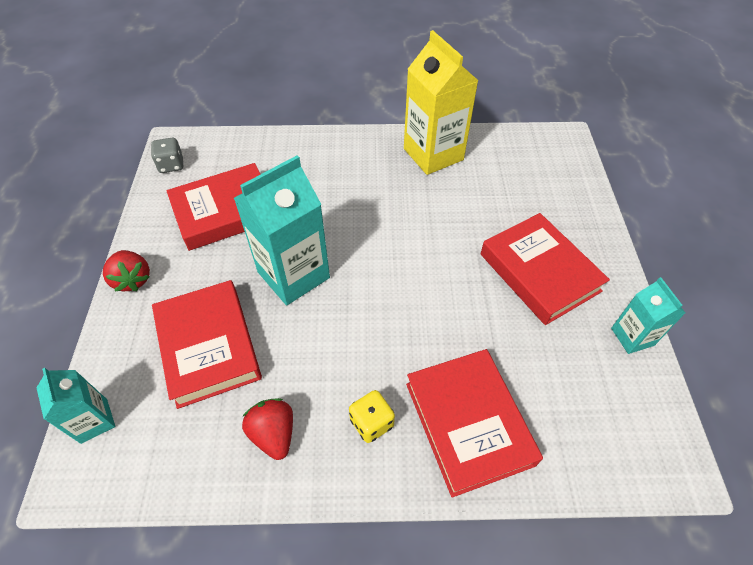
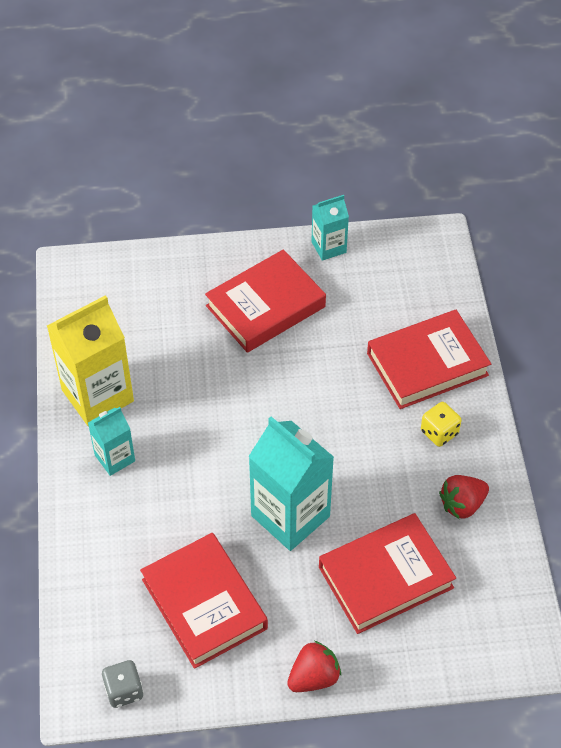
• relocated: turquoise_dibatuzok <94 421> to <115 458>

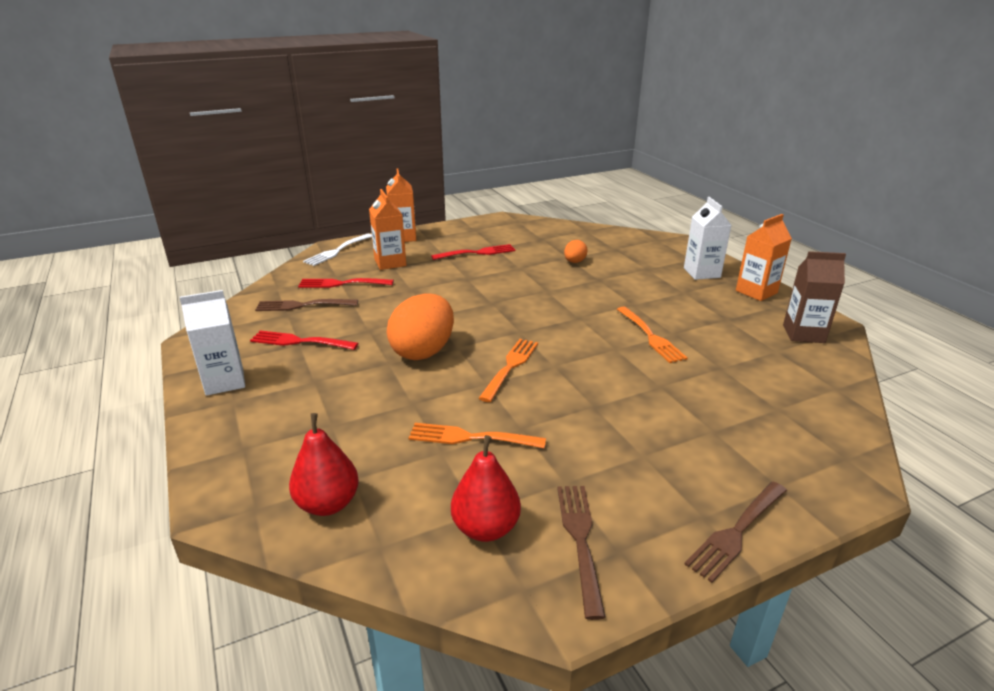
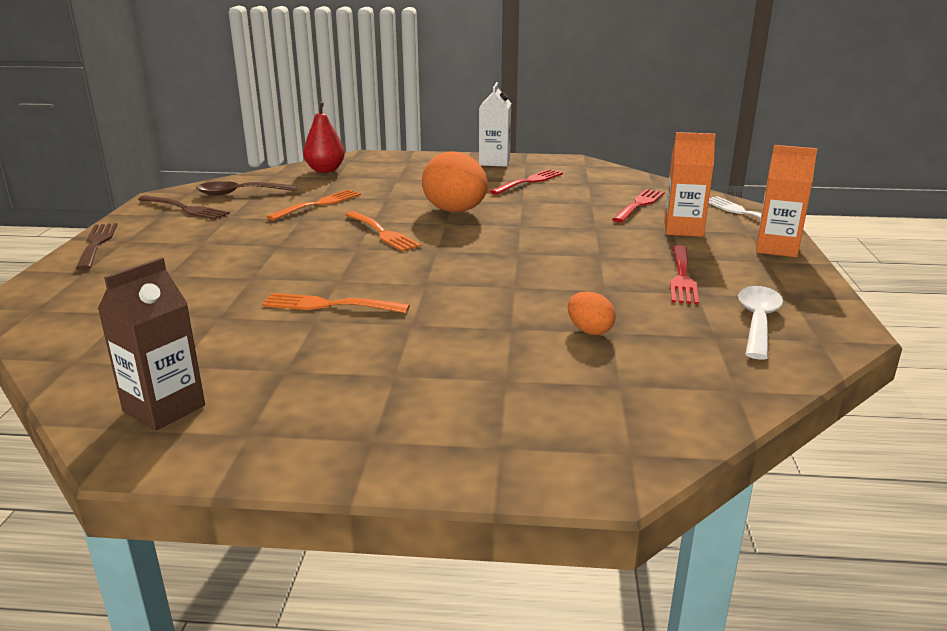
• missing: white_dibatuzok <701 273>
• missing: orange_dibatuzok <756 292>
• missing: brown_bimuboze <303 305>
• exchanged: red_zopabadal <486 528> to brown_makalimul <239 193>
• appeared: white_makalimul <757 321>

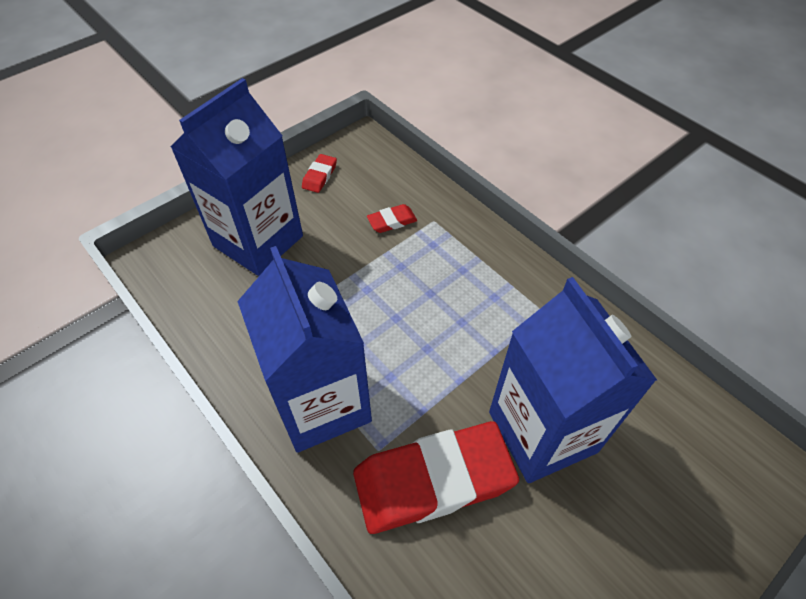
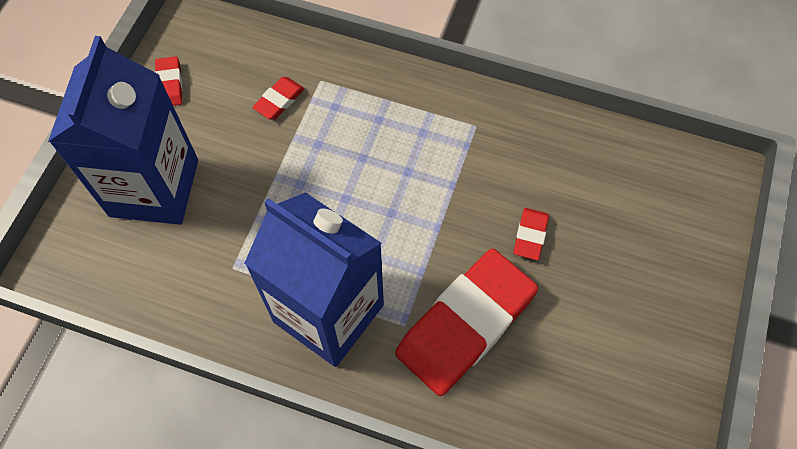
• exchanged: blue_dibatuzok <542 432> to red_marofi <530 235>

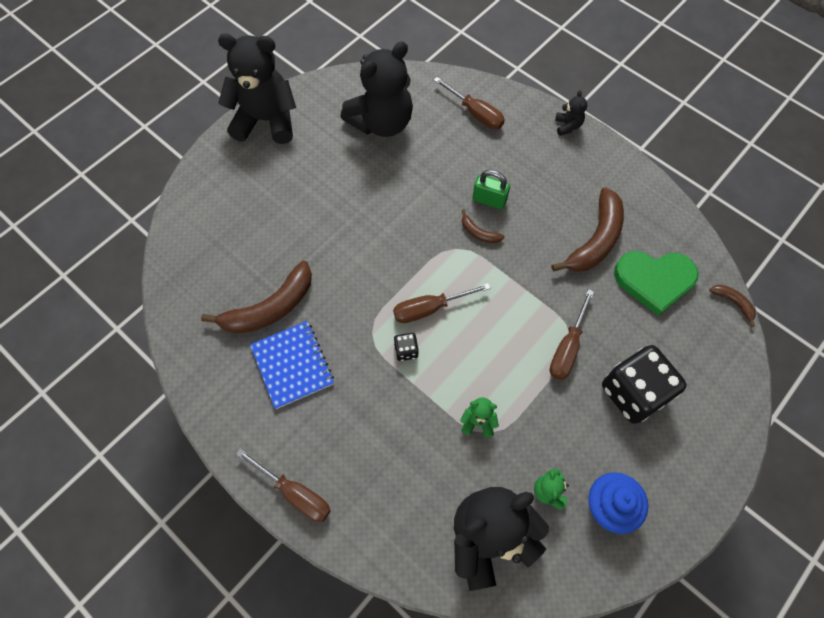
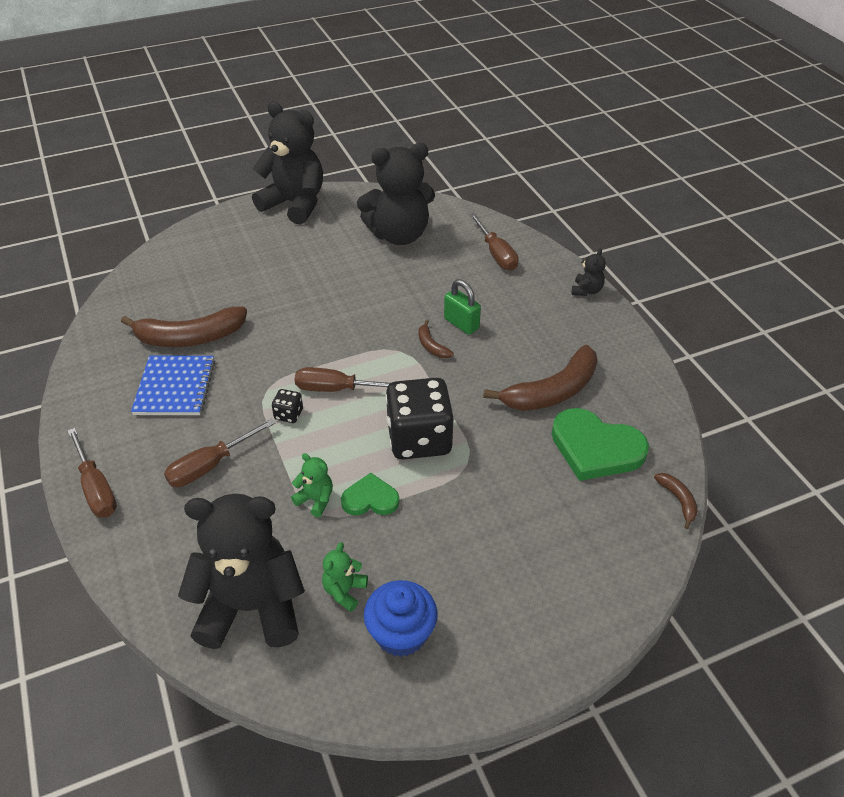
• relocated: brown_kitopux <567 348> to <210 466>
• relocated: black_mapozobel <633 392> to <419 439>
• appeared: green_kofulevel <370 499>

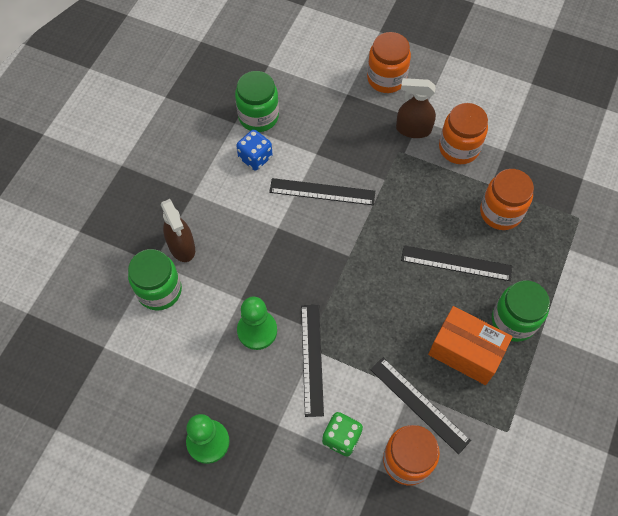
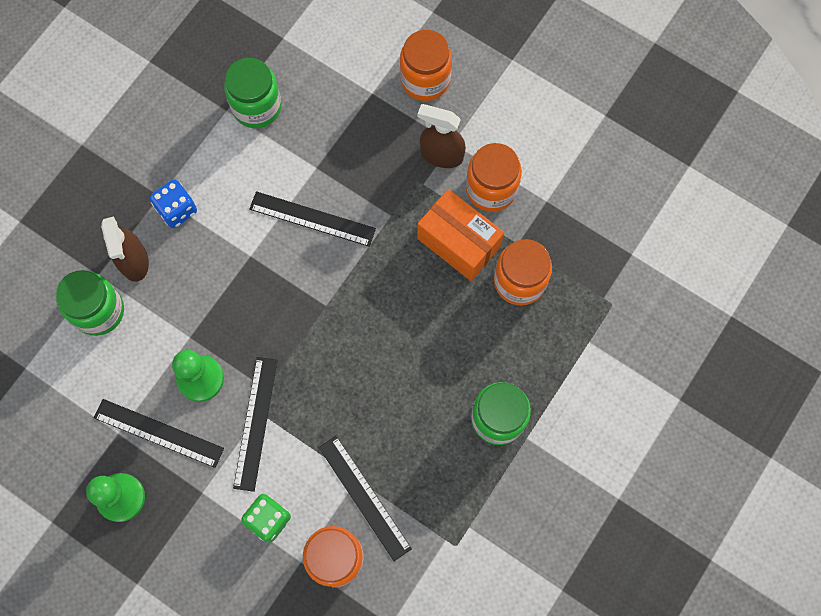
• relocated: blue_mapozobel <255 157> to <177 210>
• relocated: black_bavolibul <456 263> to <158 433>
• relocated: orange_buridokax <465 352> to <458 242>

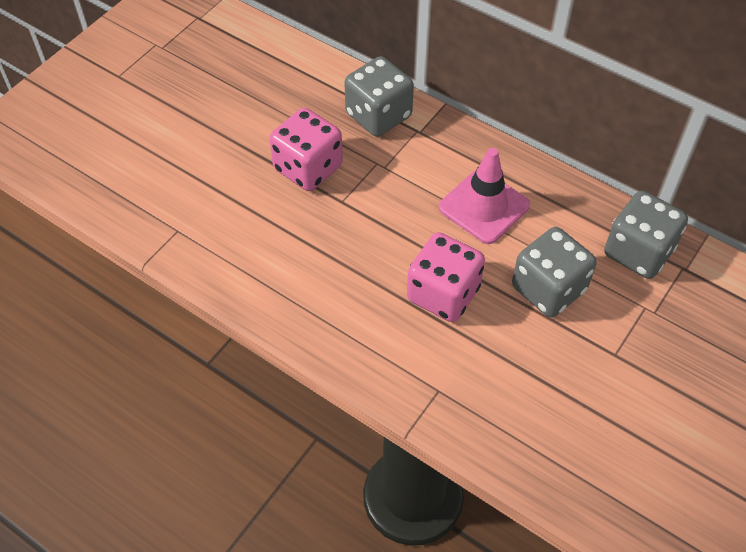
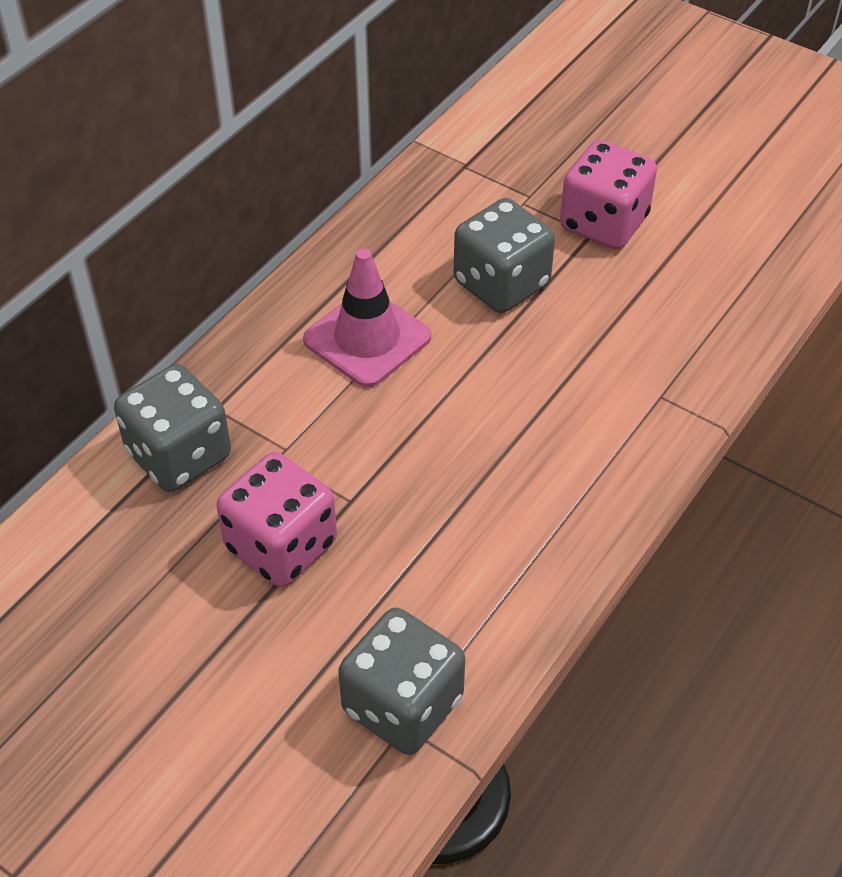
• relocated: grey_mapozobel <638 252> to <402 705>
• relocated: pink_mapozobel <443 294> to <603 223>

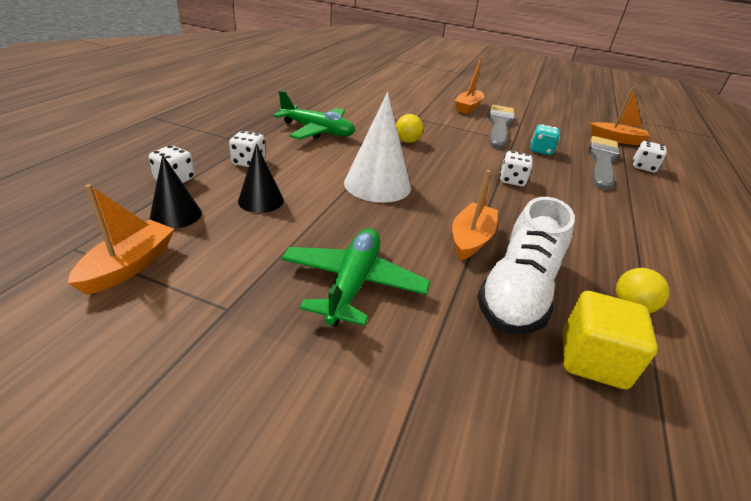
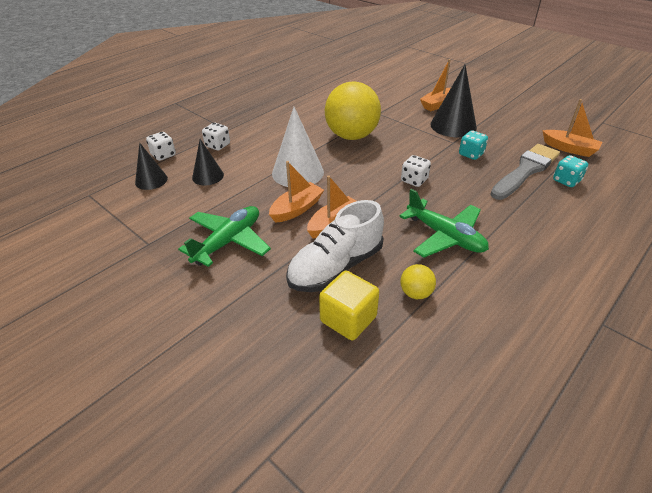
• relocated: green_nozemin <317 131> to <445 236>
• exchanged: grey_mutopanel <499 126> to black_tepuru <453 126>
• size: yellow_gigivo <407 141> = <351 136> x2.36
• colour: white_mapozobel <643 167> to turquoise_mapozobel <566 181>
• relocated: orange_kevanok <129 266> to <297 209>

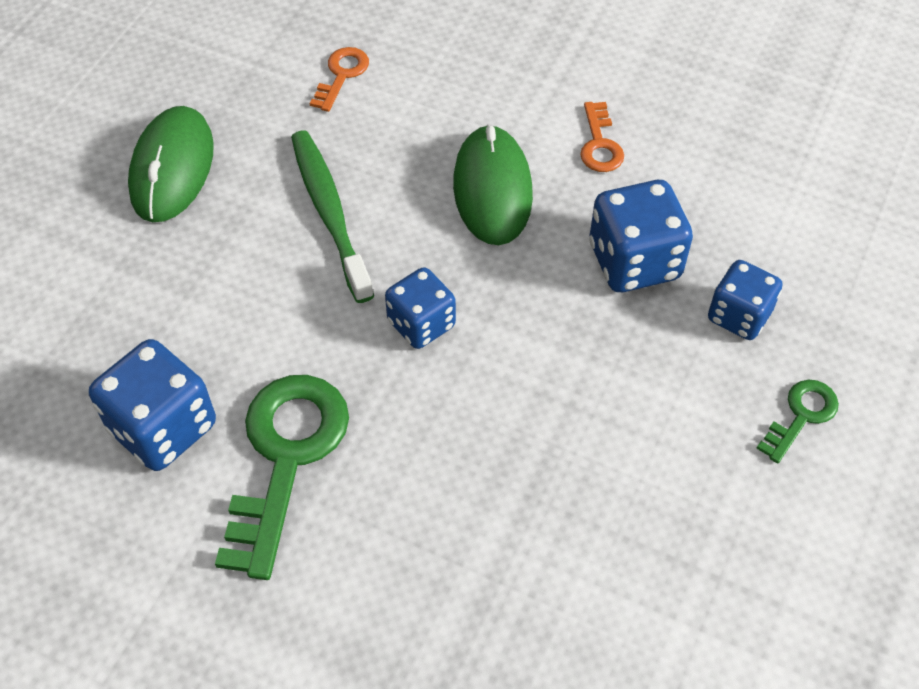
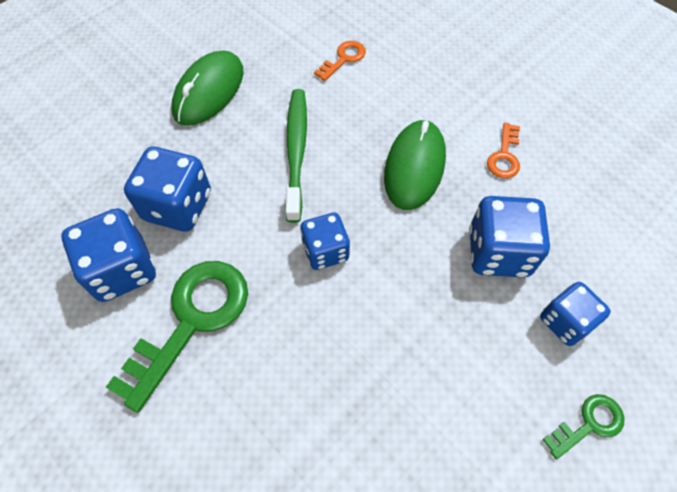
• appeared: blue_mapozobel <178 206>

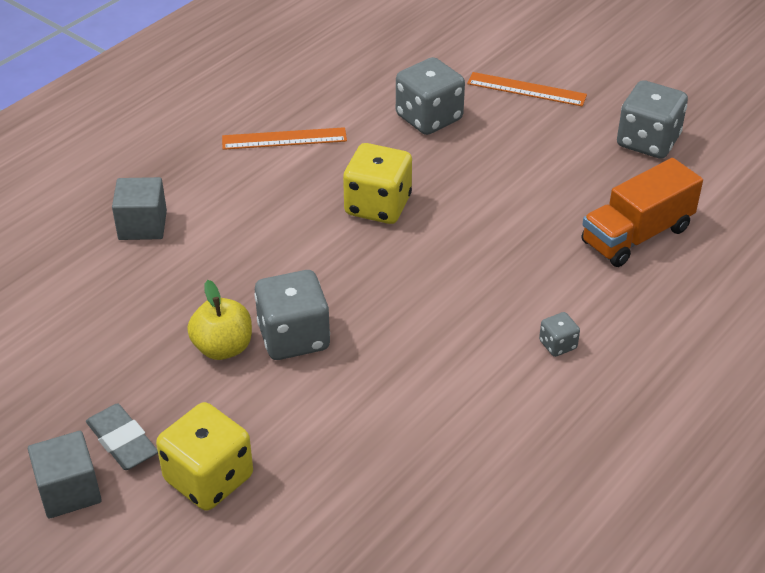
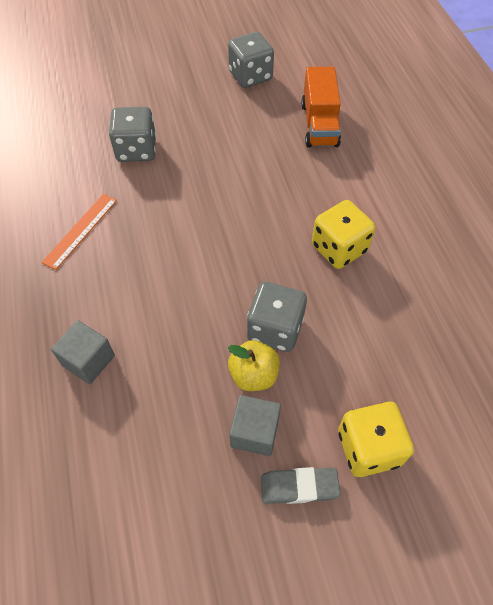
• missing: orange_bavolibul <526 89>
• relocated: yellow_mapozobel <378 206> to <339 248>
• missing: grey_mapozobel <557 345>
• relocated: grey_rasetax <69 491> to <255 432>

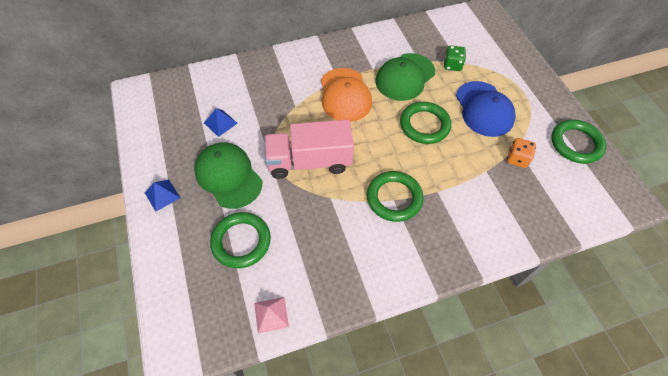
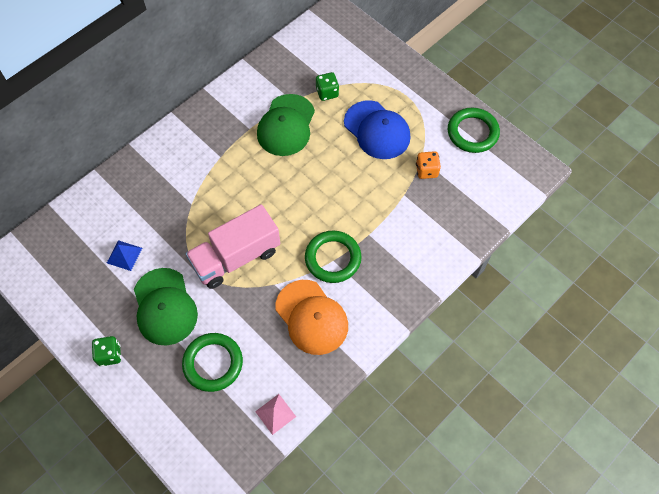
• relocated: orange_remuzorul <345 95> to <311 317>
• missing: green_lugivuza <424 125>
• spun: green_remuzorul <228 176> = <165 307> 135 degrees counterclockwise
• exchanged: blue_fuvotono <162 195> to green_mapozobel <109 355>

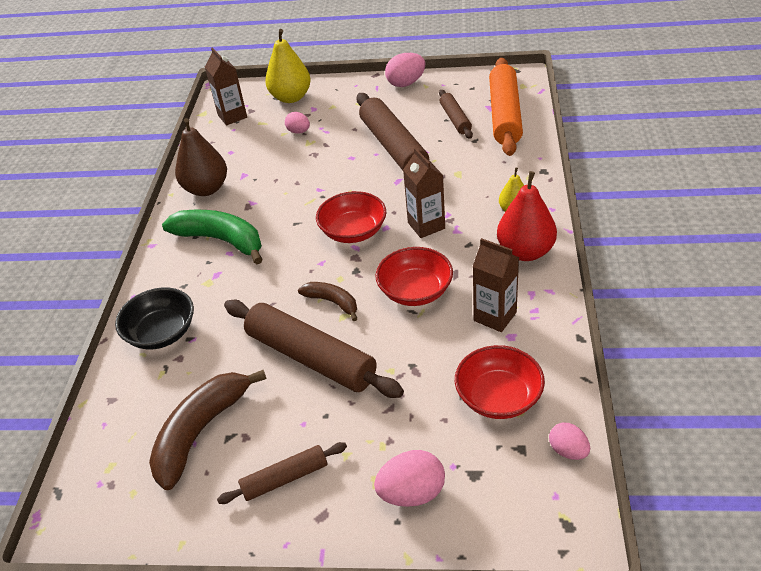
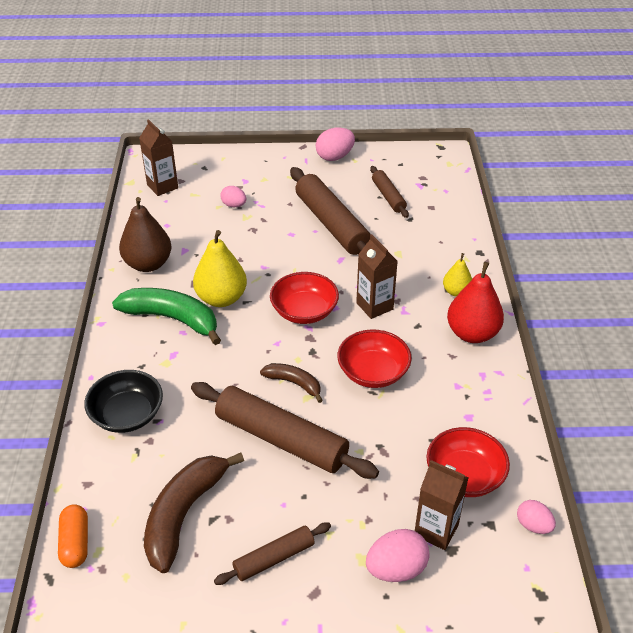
• relocated: yellow_zopabadal <291 97> to <221 298>
• missing: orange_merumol <504 115>
• relocated: brown_dibatuzok <495 316> to <436 530>
• appeared: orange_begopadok <75 543>

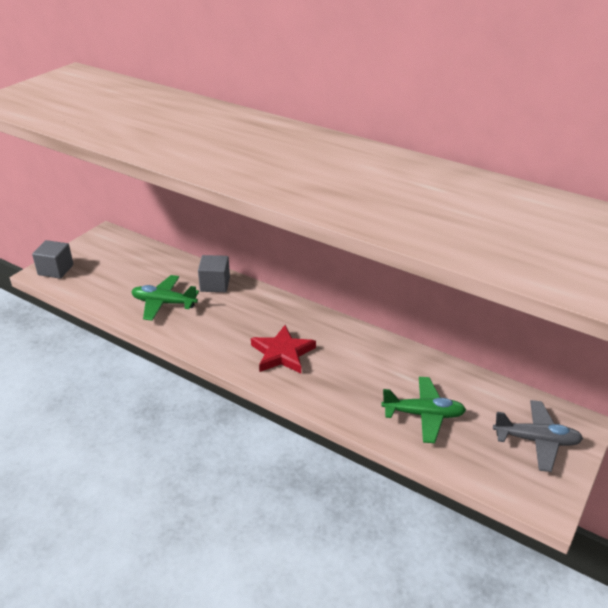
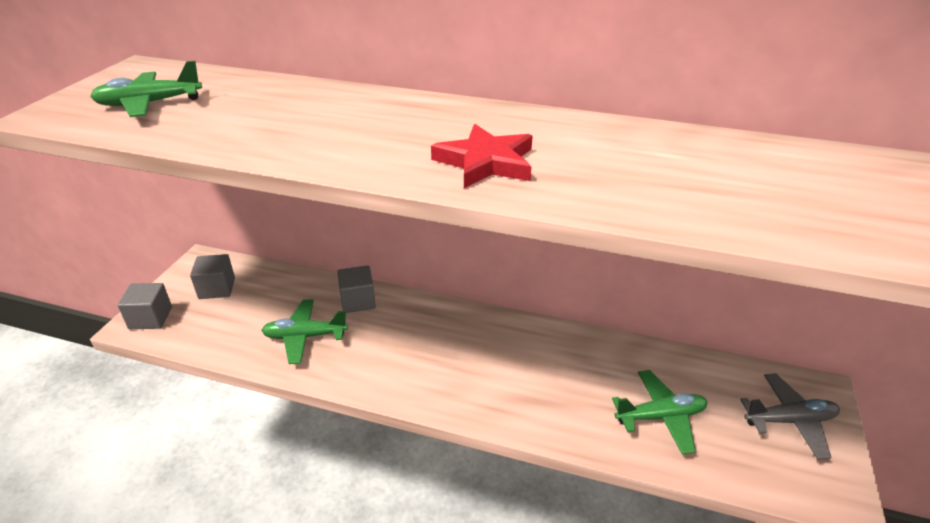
• relocated: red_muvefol <282 353> to <486 162>
• appeared: green_nozemin <149 104>
• appeared: grey_rasetax <217 288>

